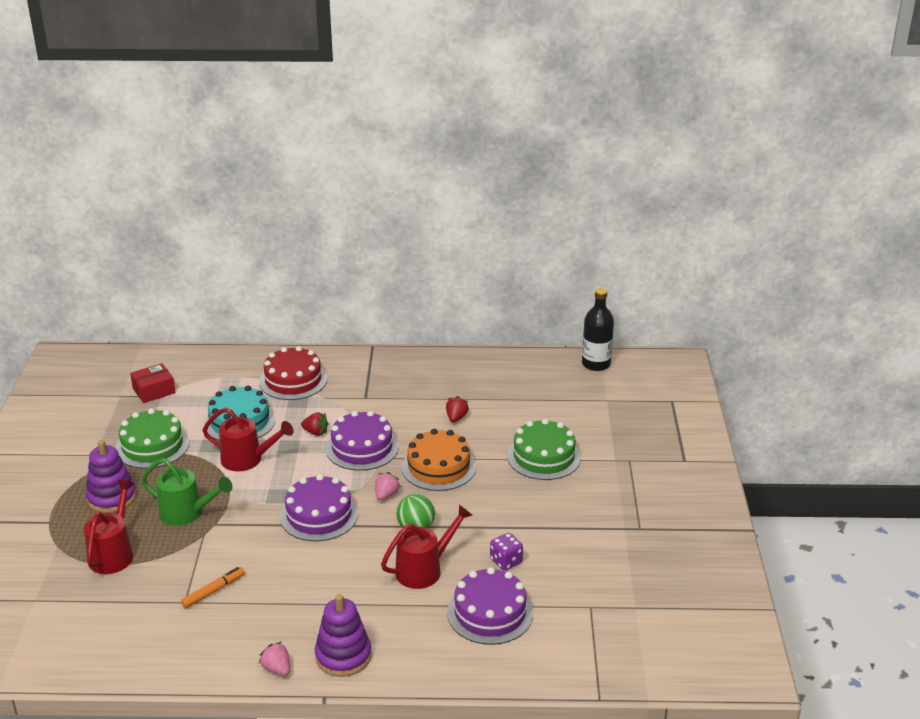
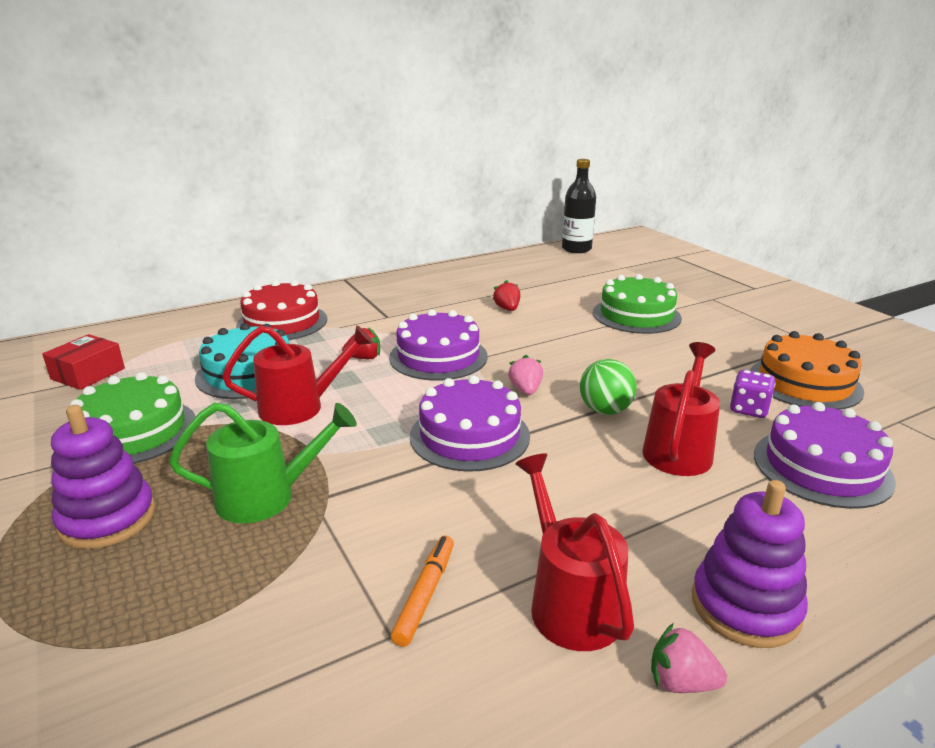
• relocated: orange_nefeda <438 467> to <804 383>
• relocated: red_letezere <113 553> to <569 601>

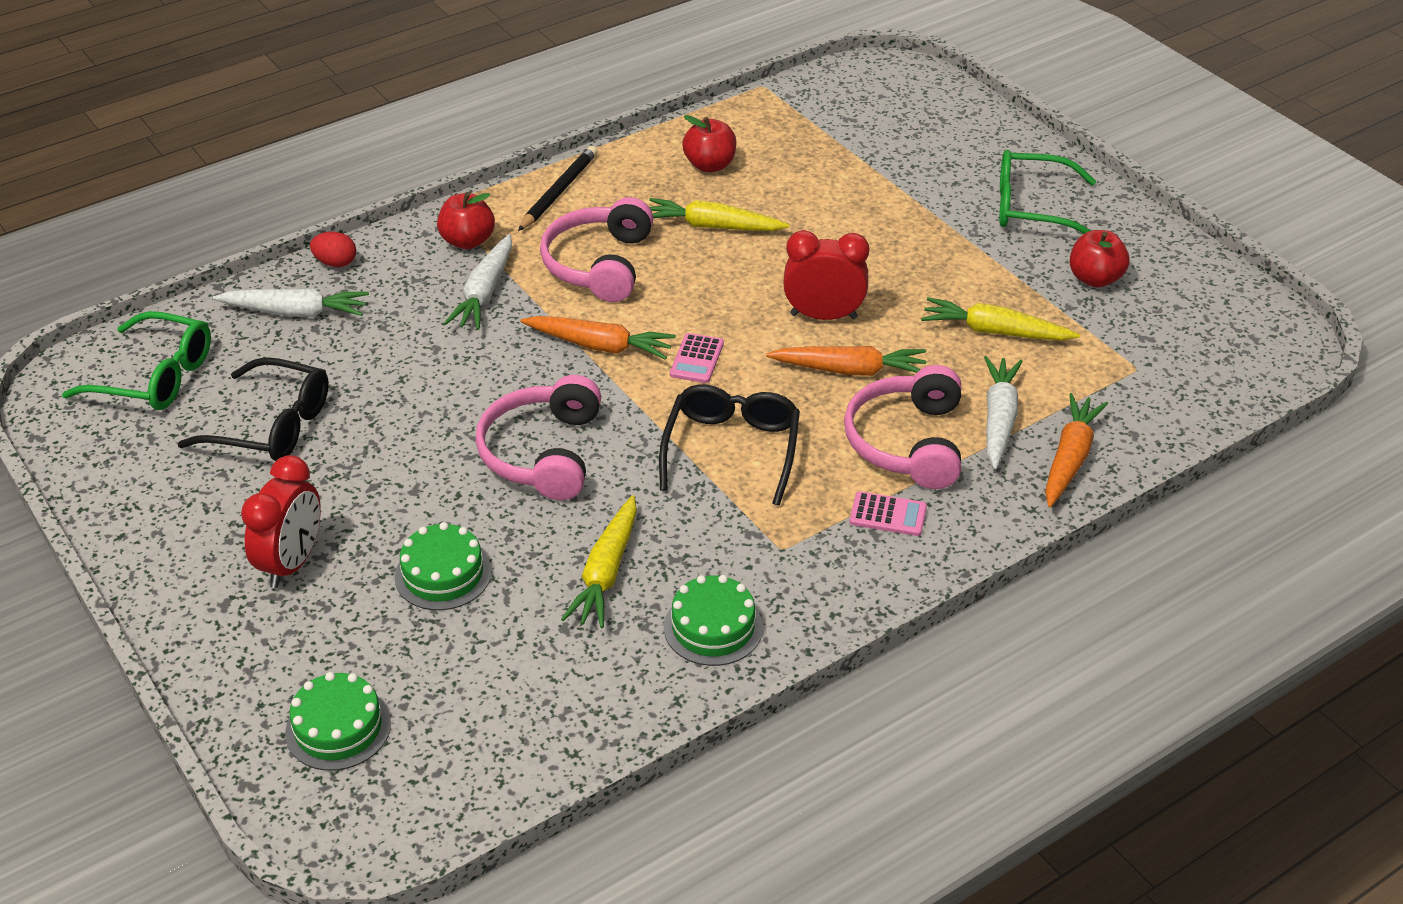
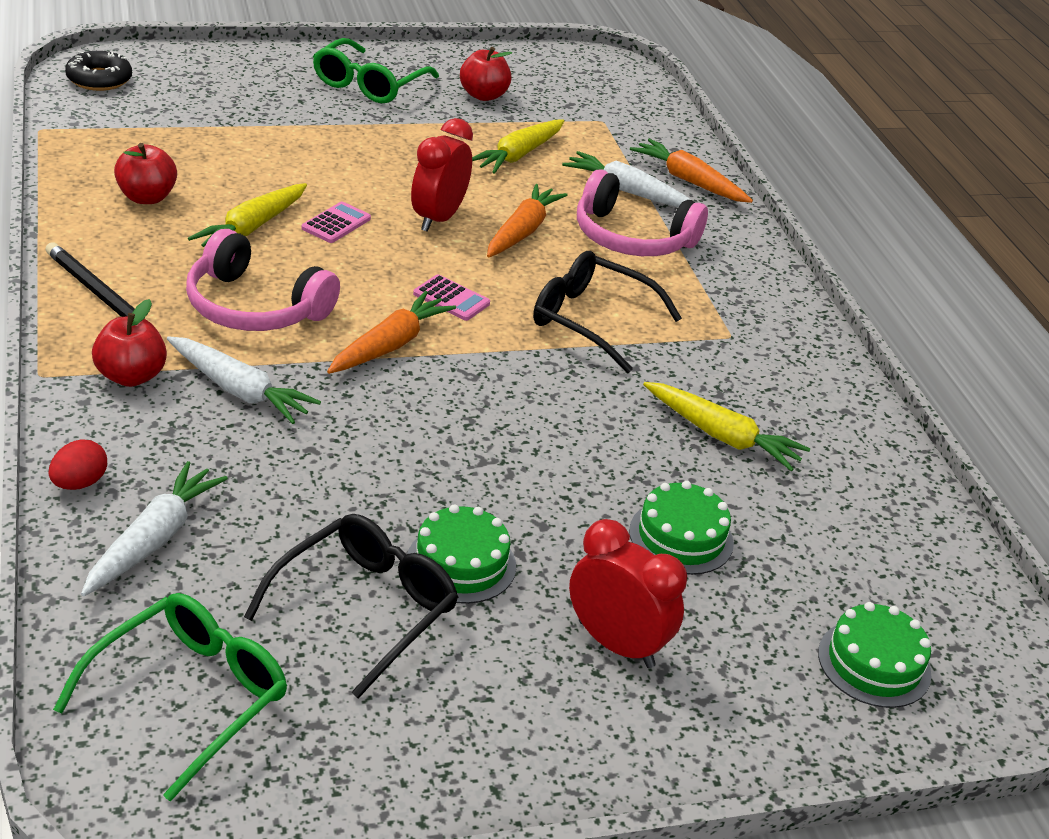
• missing: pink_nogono <542 453>
• relocated: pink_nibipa <888 515> to <336 223>
• relocated: green_nefeda <713 627> to <461 563>
• appeared: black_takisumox <99 79>

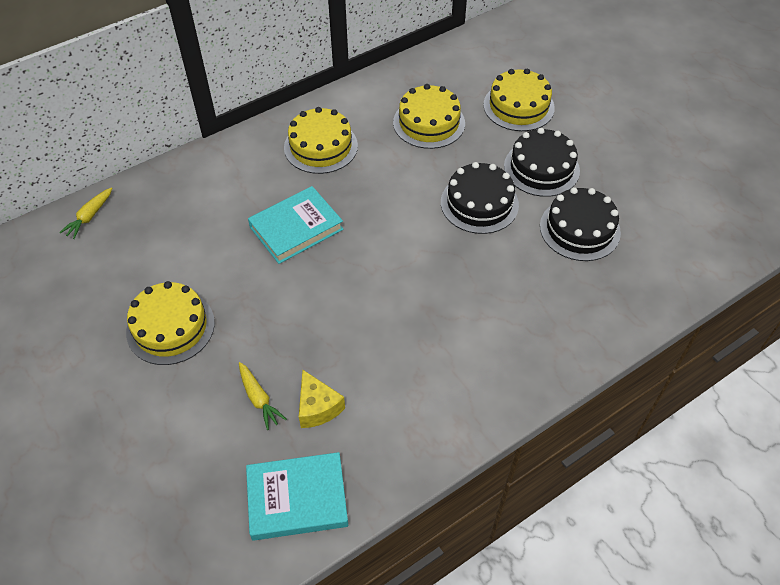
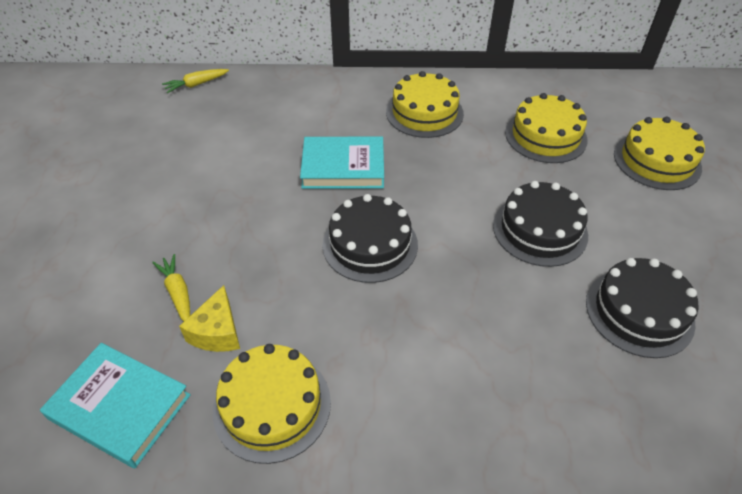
• relocated: black_nefeda <541 168> to <370 244>
• relocated: yellow_nefeda <170 327> to <272 405>
• spun: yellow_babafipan <259 399> = <178 293> 150 degrees clockwise

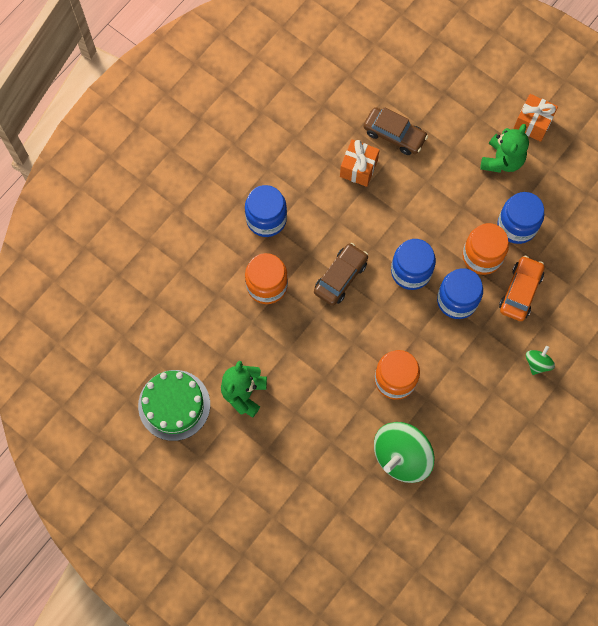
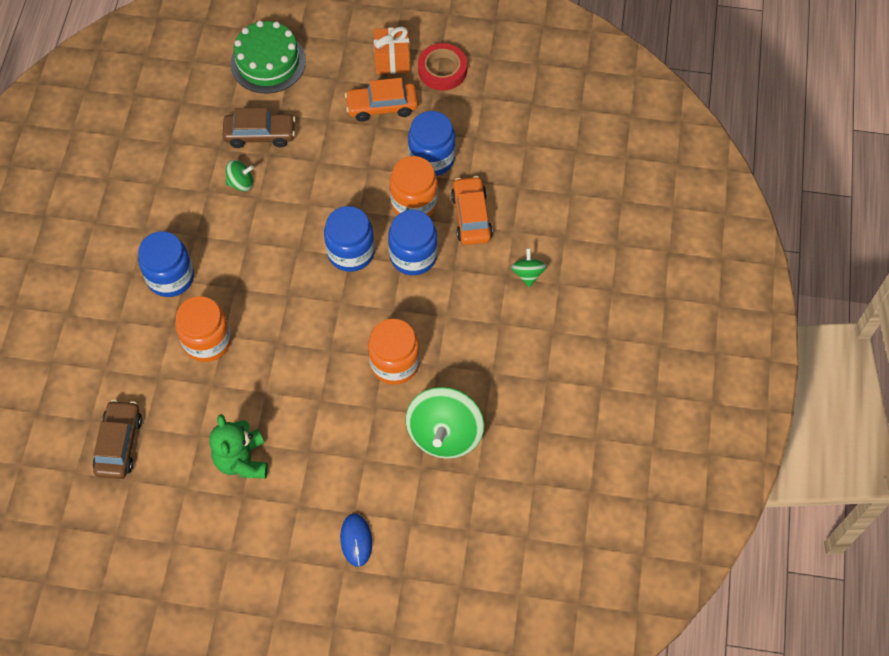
• exchanged: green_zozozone <502 160> to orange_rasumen <382 106>
• exchanged: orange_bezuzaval <358 168> to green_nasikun <241 183>
• relocated: brown_rasumen <340 277> to <119 444>
• relocated: green_nefeda <174 405> to <268 62>
• appeared: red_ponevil <442 70>
• appeared: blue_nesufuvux <356 540>

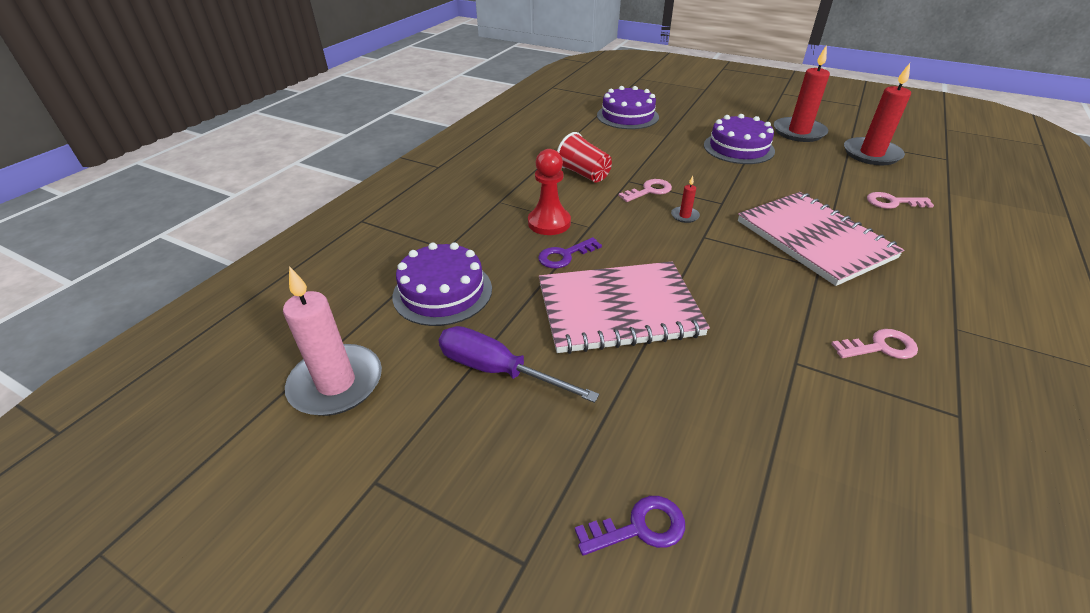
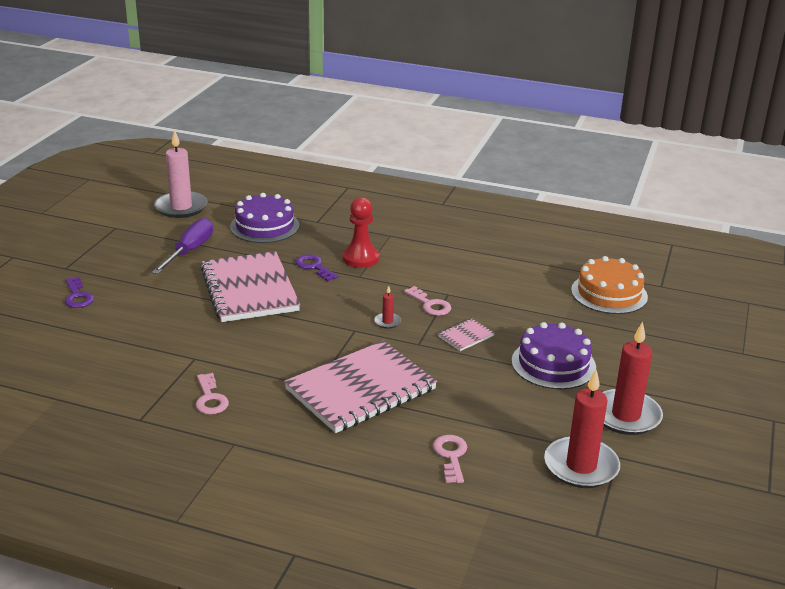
• colour: purple_nefeda <627 116> to orange_nefeda <609 293>
• missing: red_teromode <583 174>
• appeared: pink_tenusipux <466 336>

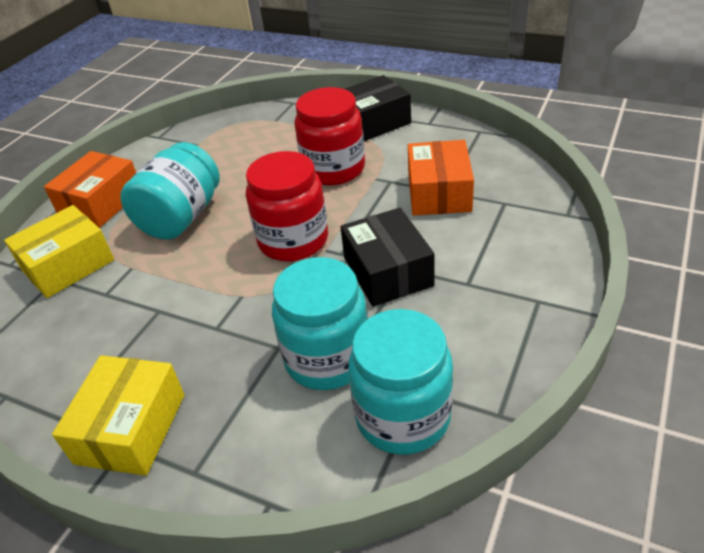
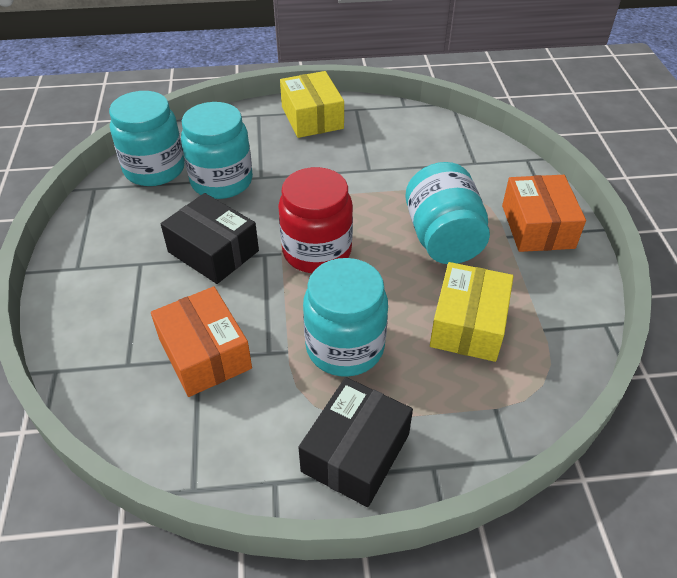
• colour: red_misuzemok <333 169> to turquoise_misuzemok <345 347>
• relocated: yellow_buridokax <68 265> to <468 324>

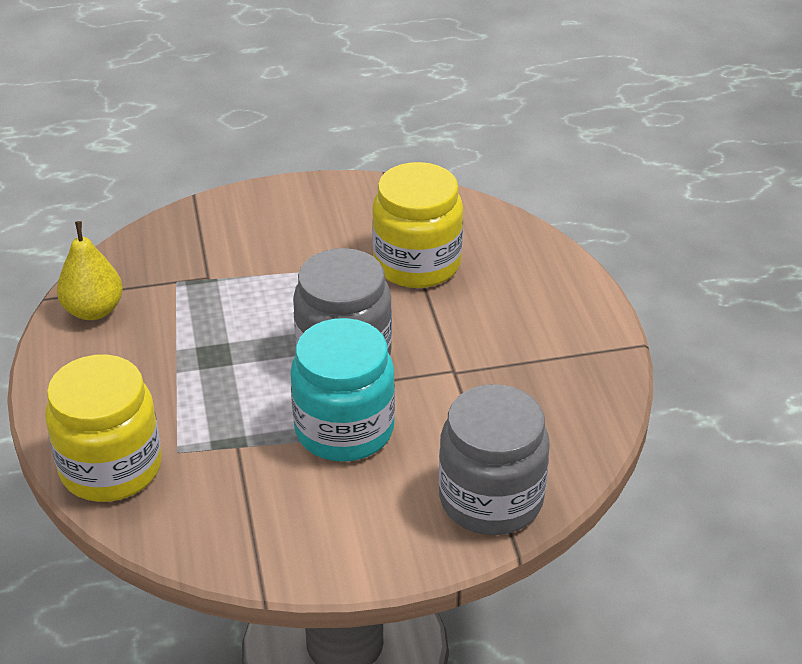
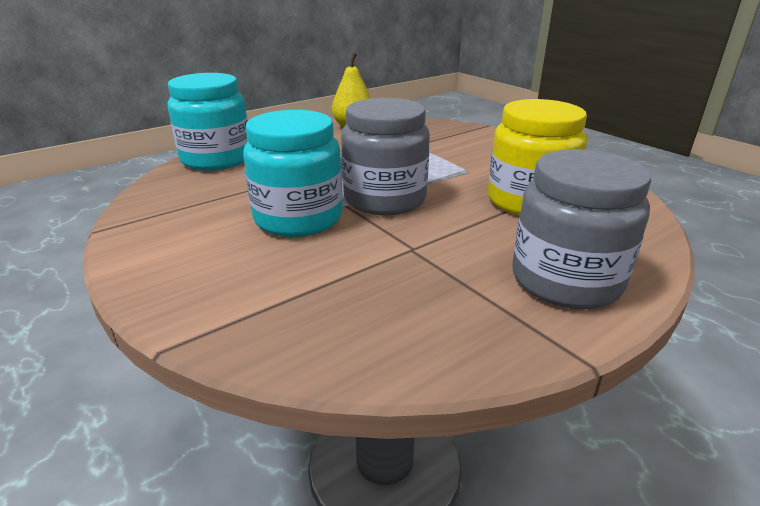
• colour: yellow_misuzemok <111 468> to turquoise_misuzemok <216 159>
• relocated: grey_misuzemok <491 499> to <566 280>

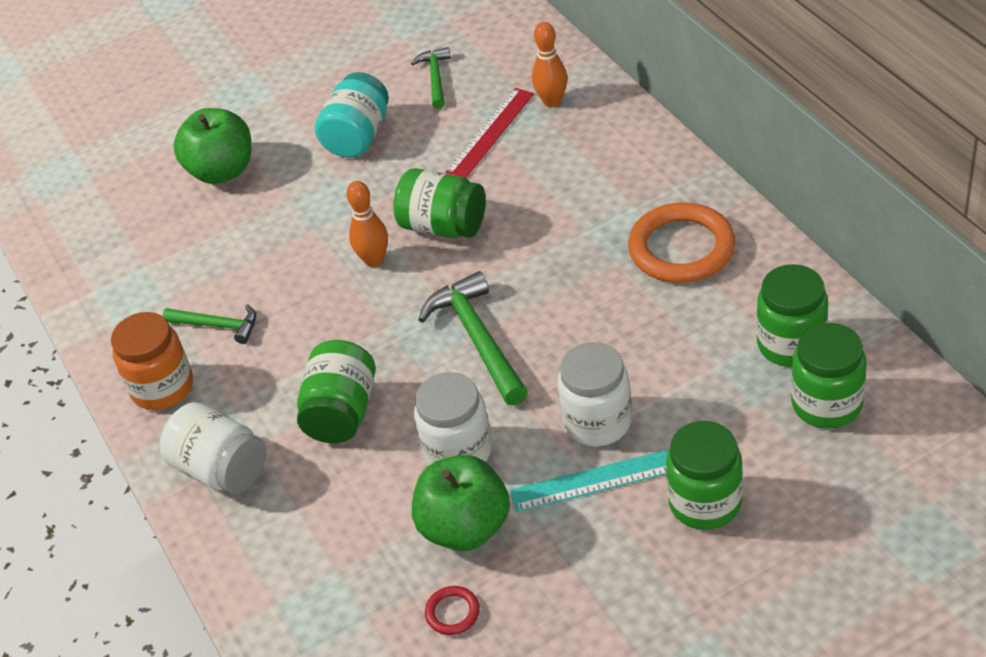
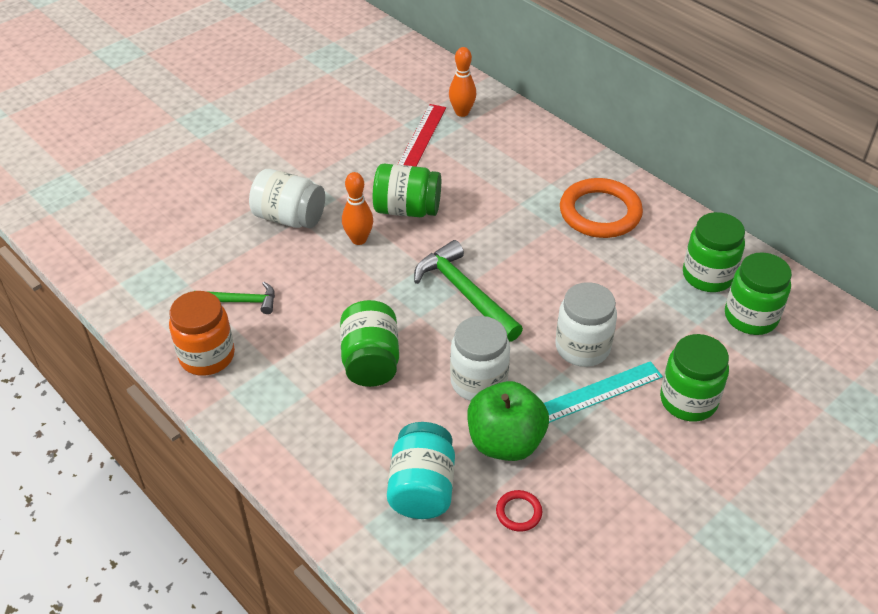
• missing: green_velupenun <436 78>
• relocated: turquoise_misuzemok <358 137> to <422 488>
• missing: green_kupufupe <222 171>
• relocated: white_misuzemok <221 469> to <289 218>

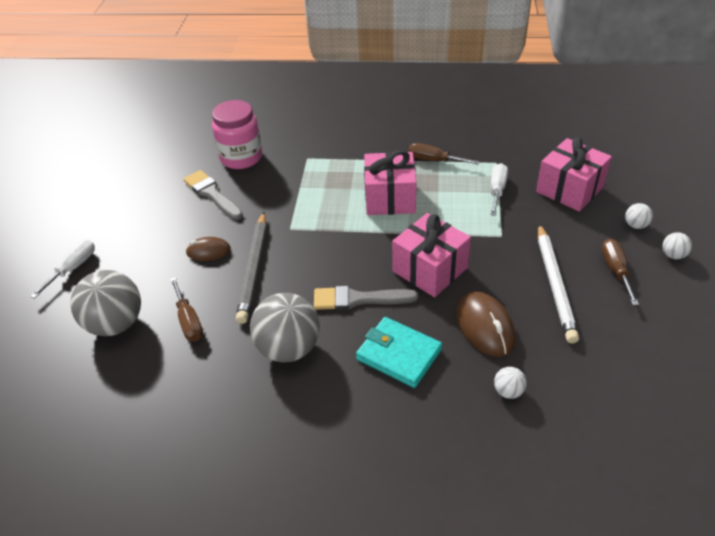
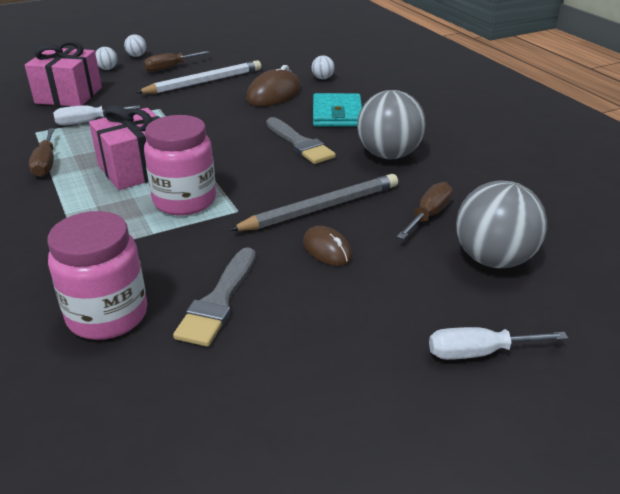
• missing: pink_bezuzaval <430 269>
• appeared: pink_misuzemok <184 201>

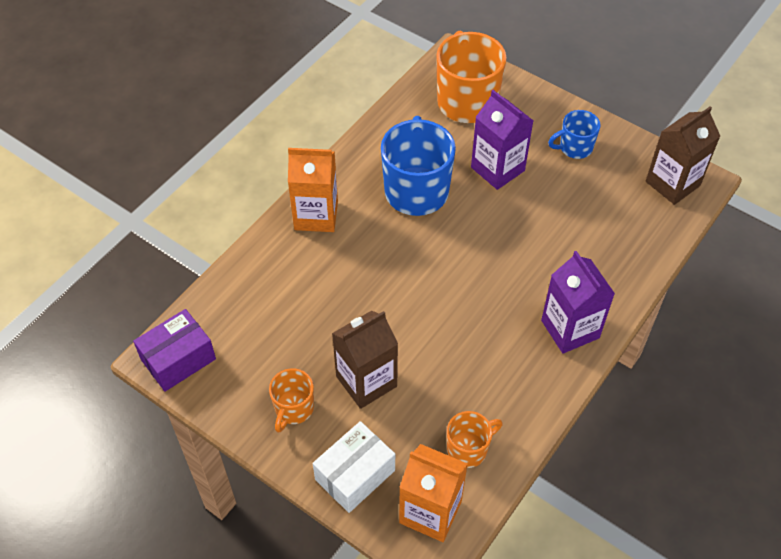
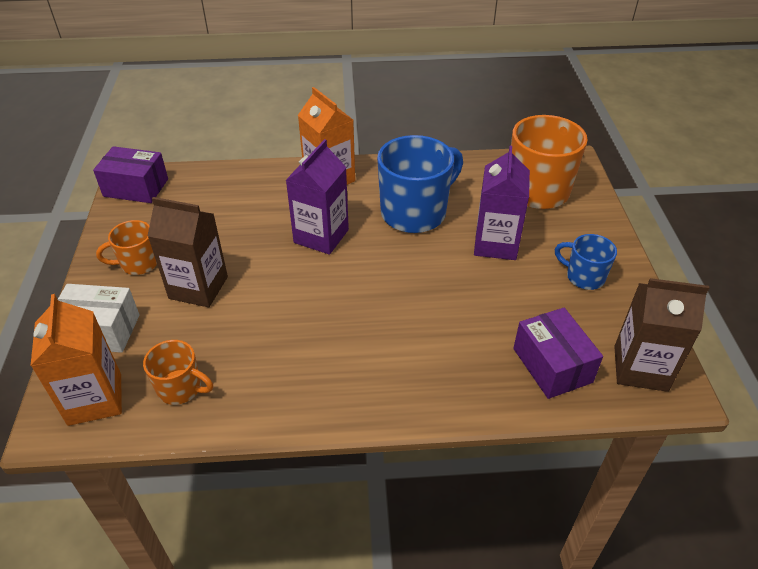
• relocated: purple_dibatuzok <570 329> to <321 236>
• appeared: purple_buridokax <552 365>

